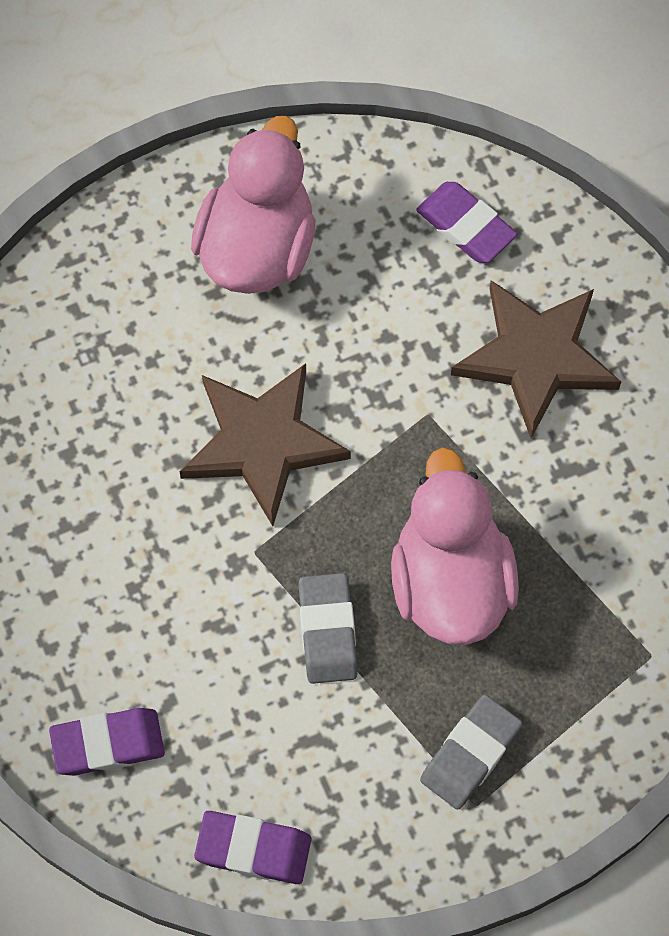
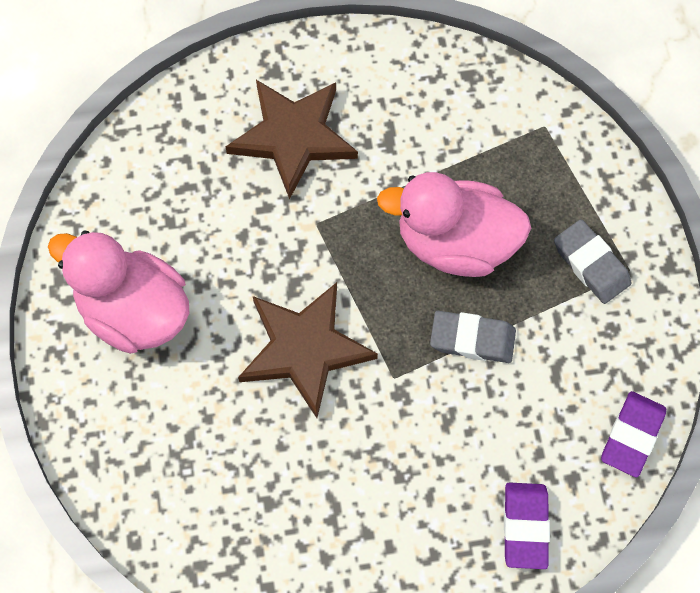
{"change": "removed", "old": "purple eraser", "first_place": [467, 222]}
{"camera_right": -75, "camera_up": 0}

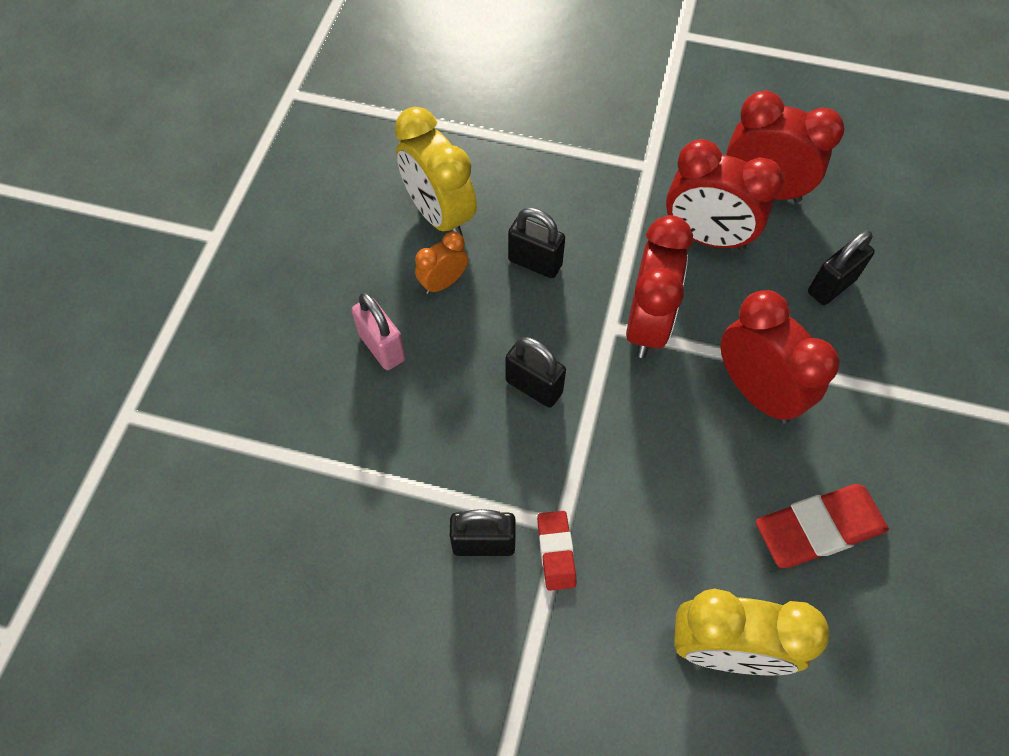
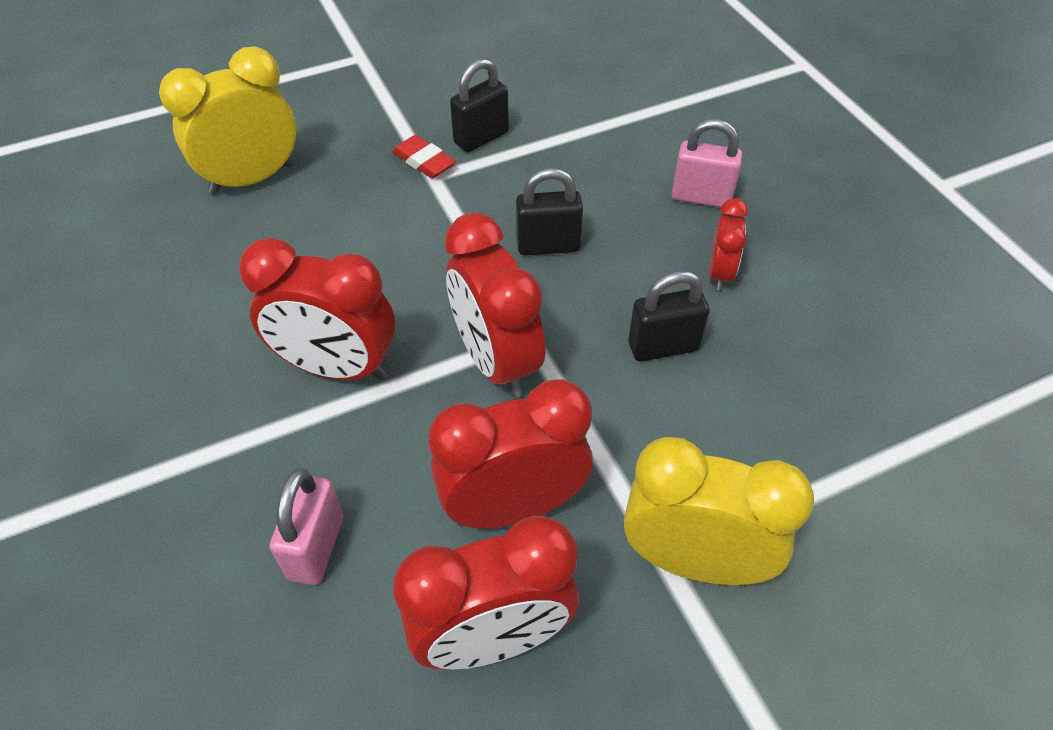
{"change": "recoloured", "old": "black padlock", "new": "pink padlock", "first_place": [841, 268], "second_place": [306, 526]}
{"change": "moved", "old": "yellow clock", "first_place": [436, 171], "second_place": [719, 511]}
{"change": "recoloured", "old": "orange clock", "new": "red clock", "first_place": [441, 262], "second_place": [728, 244]}
{"change": "removed", "old": "red eraser", "first_place": [822, 526]}
{"camera_right": 140, "camera_up": -10}

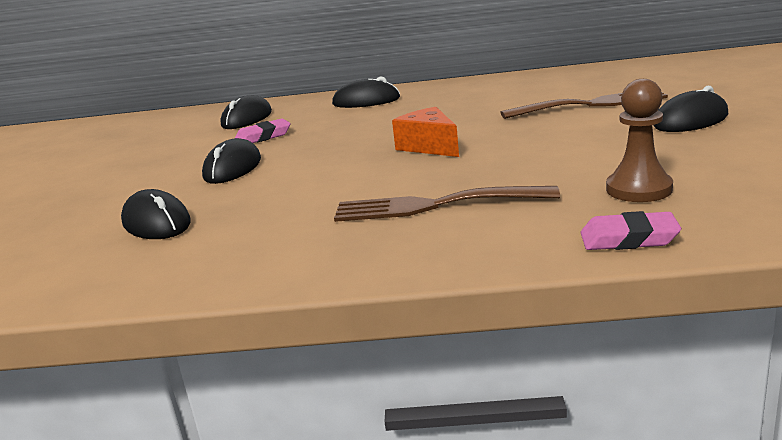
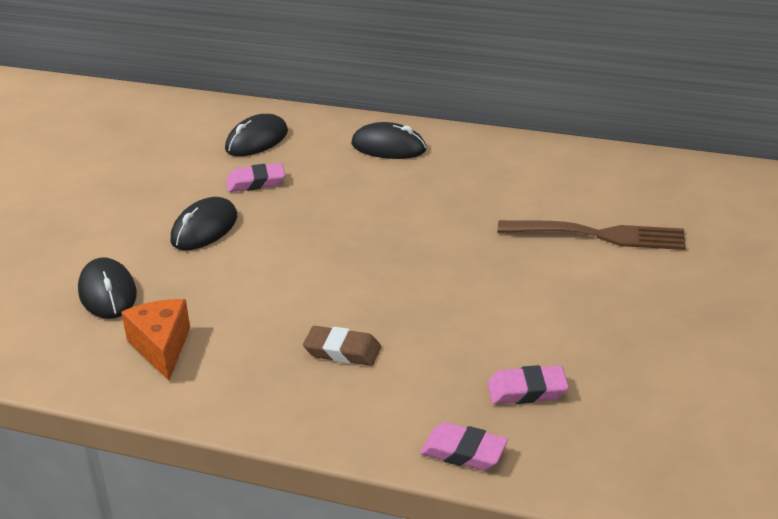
{"change": "moved", "old": "orange cheese", "first_place": [425, 132], "second_place": [155, 340]}
{"change": "replaced", "old": "brown fork", "new": "brown eraser", "first_place": [447, 204], "second_place": [342, 346]}
{"change": "replaced", "old": "brown pawn", "new": "pink eraser", "first_place": [639, 140], "second_place": [528, 384]}
{"change": "removed", "old": "black mouse", "first_place": [690, 109]}
{"camera_right": 15, "camera_up": 10}

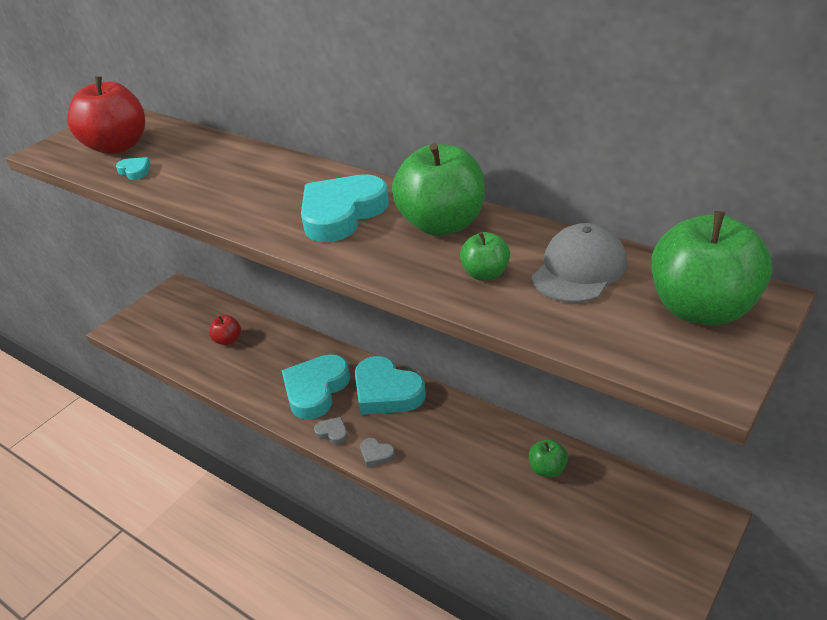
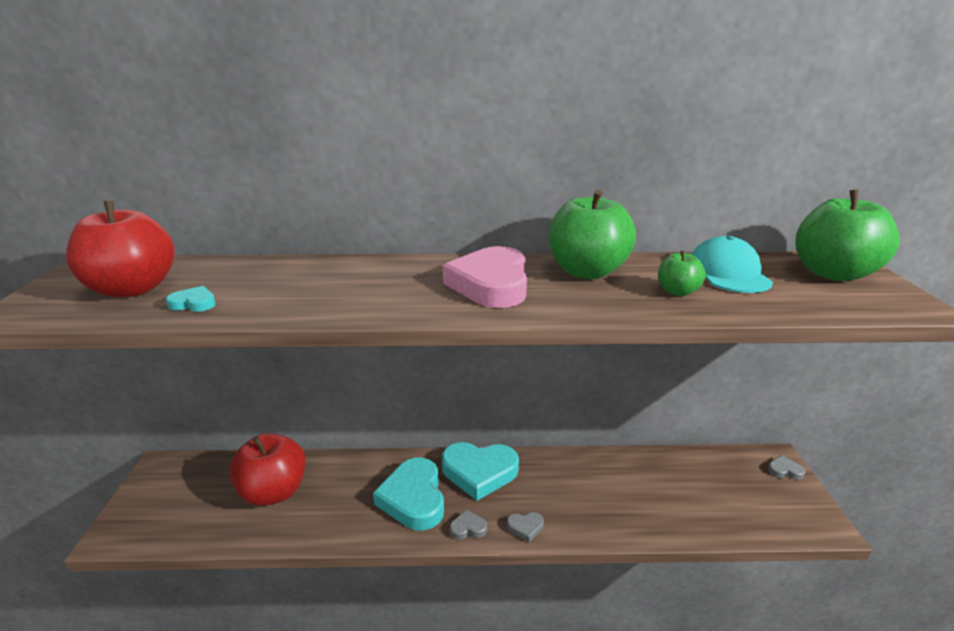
{"change": "resized", "old": "red apple", "first_place": [225, 330], "second_place": [267, 469], "factor": 2.03}
{"change": "recoloured", "old": "turquoise heart", "new": "pink heart", "first_place": [345, 208], "second_place": [485, 277]}
{"change": "recoloured", "old": "grey cap", "new": "turquoise cap", "first_place": [579, 263], "second_place": [732, 264]}
{"change": "added", "new": "grey heart", "second_place": [786, 467]}
{"change": "removed", "old": "green apple", "first_place": [548, 458]}
{"camera_right": -40, "camera_up": -10}

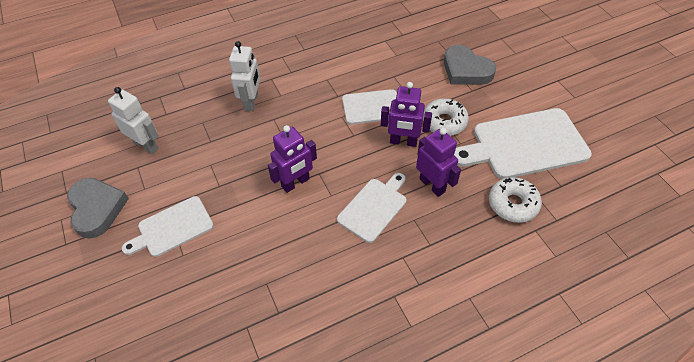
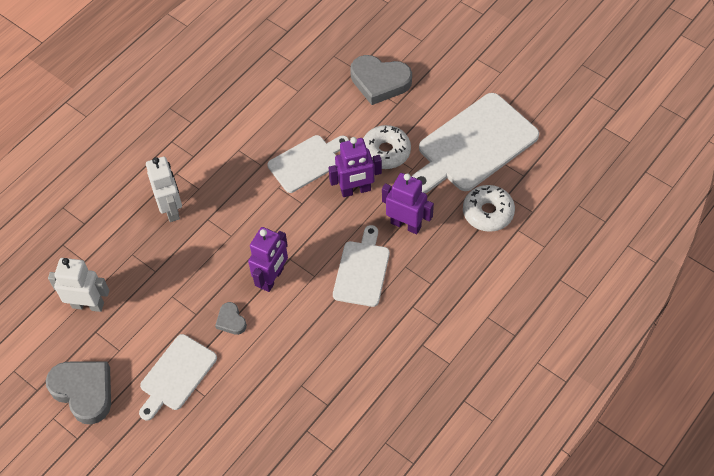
{"change": "added", "new": "grey heart", "second_place": [231, 318]}
{"camera_right": -25, "camera_up": 5}

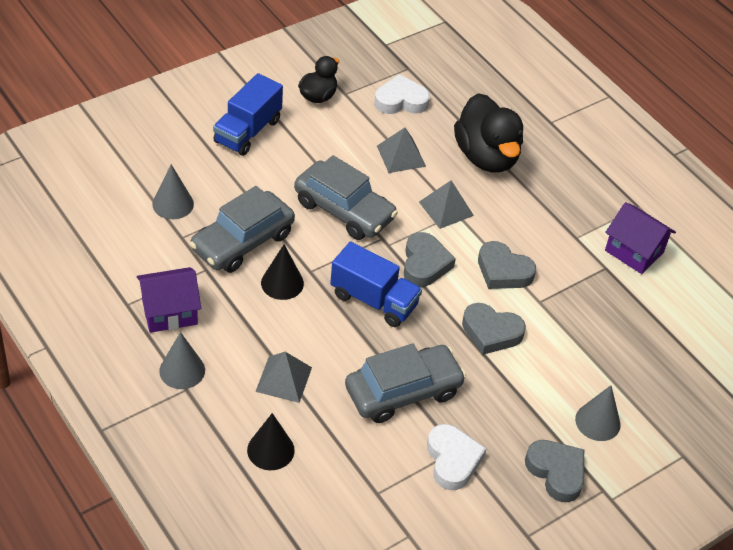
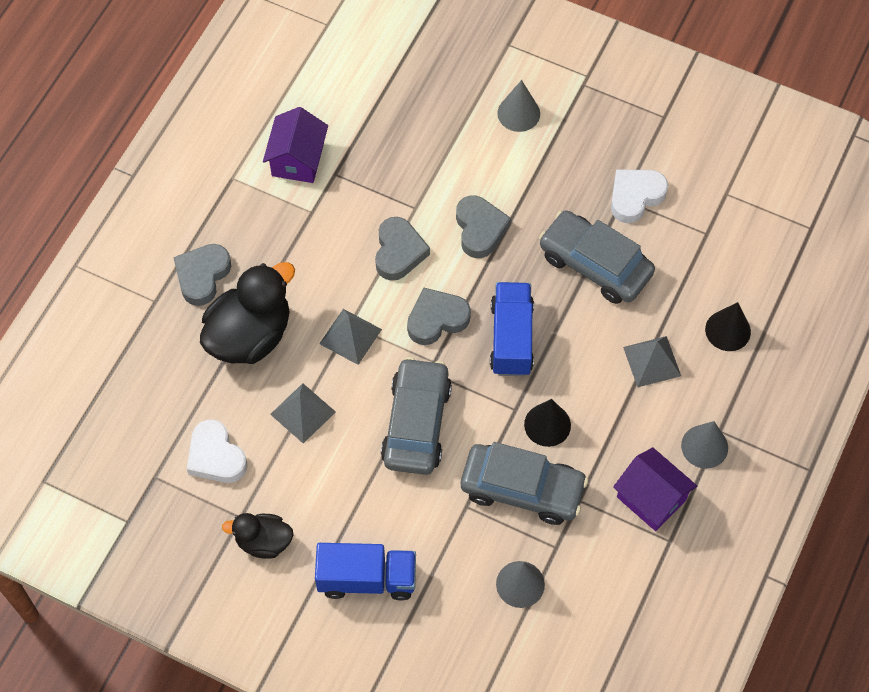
{"change": "moved", "old": "grey heart", "first_place": [554, 471], "second_place": [202, 275]}
{"camera_right": -115, "camera_up": 15}

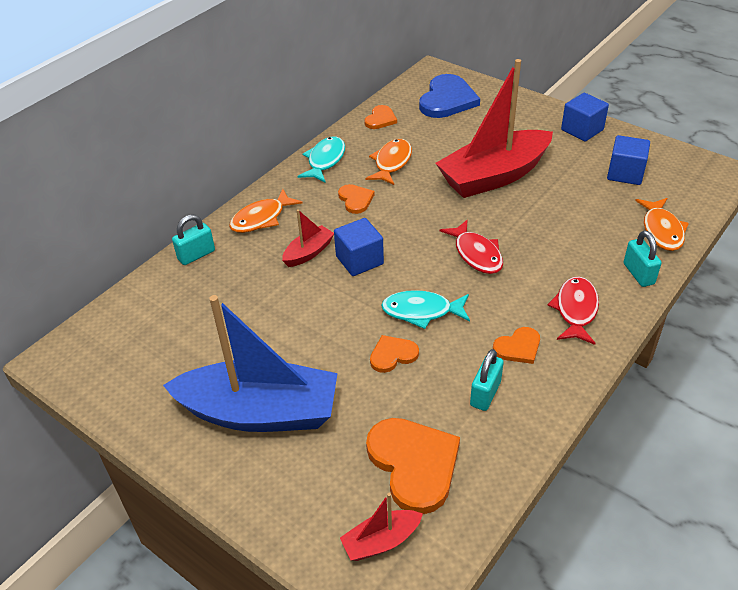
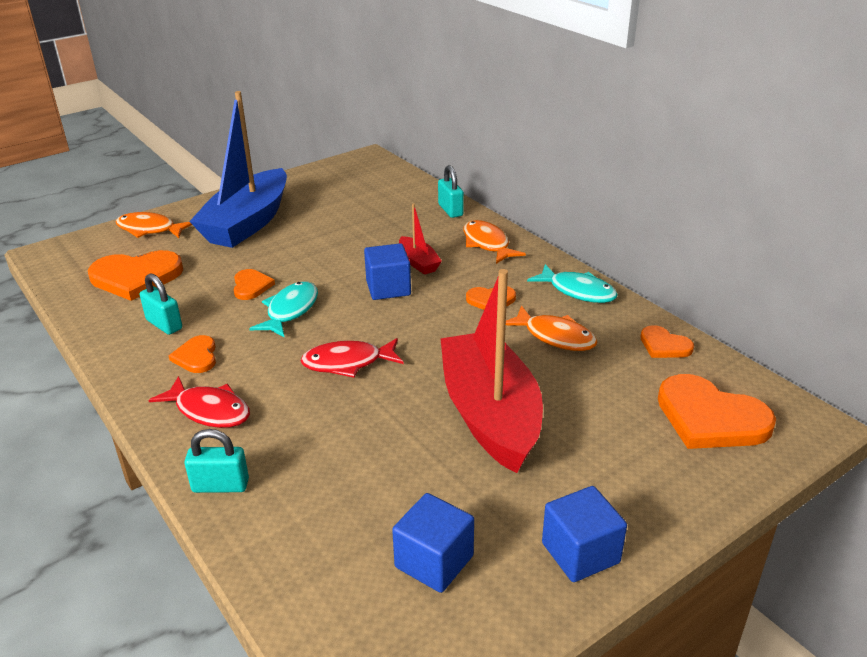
{"change": "moved", "old": "orange fish", "first_place": [662, 224], "second_place": [154, 225]}
{"change": "recoloured", "old": "blue heart", "new": "orange heart", "first_place": [449, 96], "second_place": [717, 411]}
{"change": "removed", "old": "red boat", "first_place": [381, 527]}
{"camera_right": 105, "camera_up": -10}

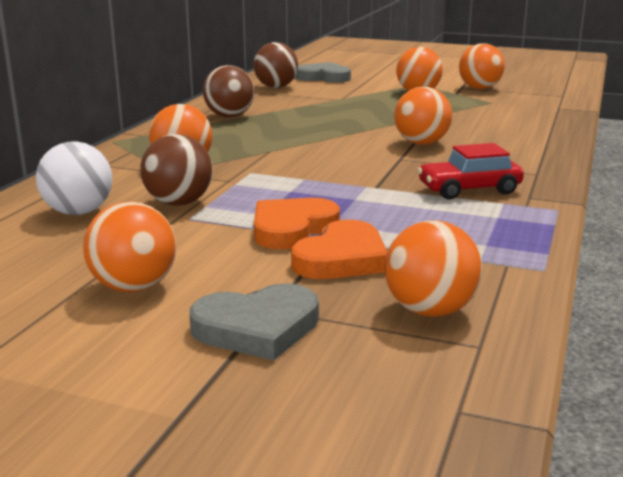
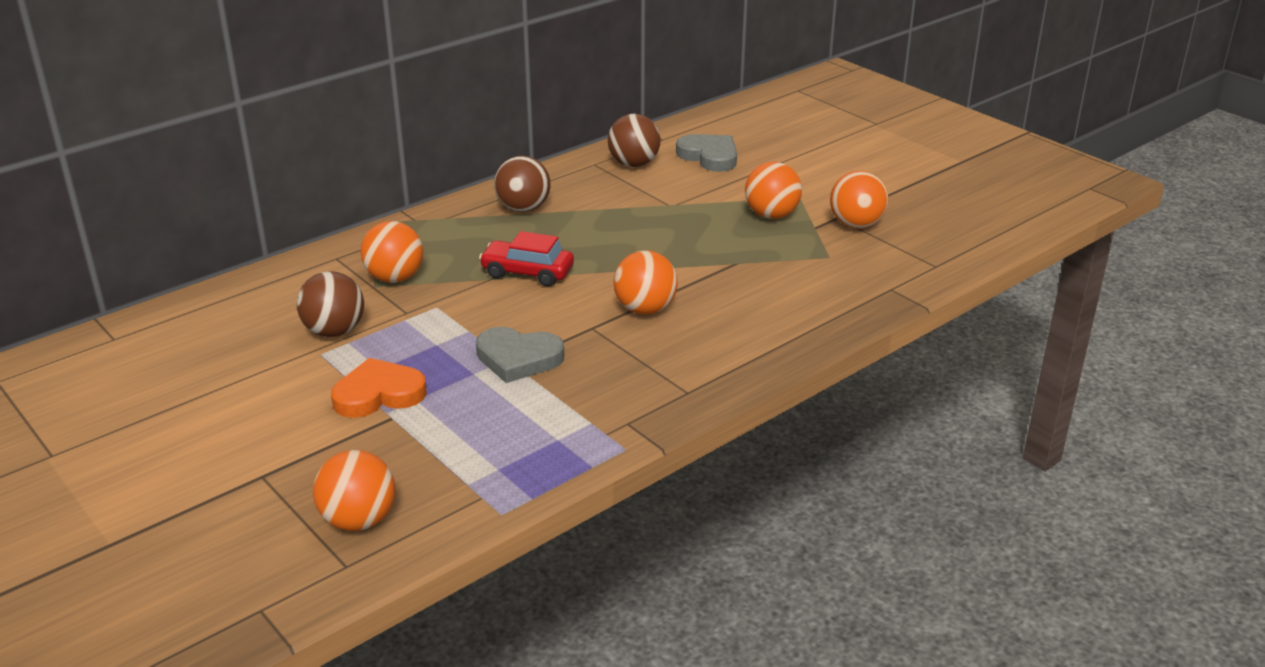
{"change": "moved", "old": "grey heart", "first_place": [254, 321], "second_place": [520, 355]}
{"change": "moved", "old": "red car", "first_place": [470, 171], "second_place": [526, 258]}
{"change": "removed", "old": "white ball", "first_place": [74, 178]}
{"change": "removed", "old": "orange ball", "first_place": [129, 247]}
{"change": "removed", "old": "orange heart", "first_place": [339, 249]}
{"camera_right": 30, "camera_up": 10}

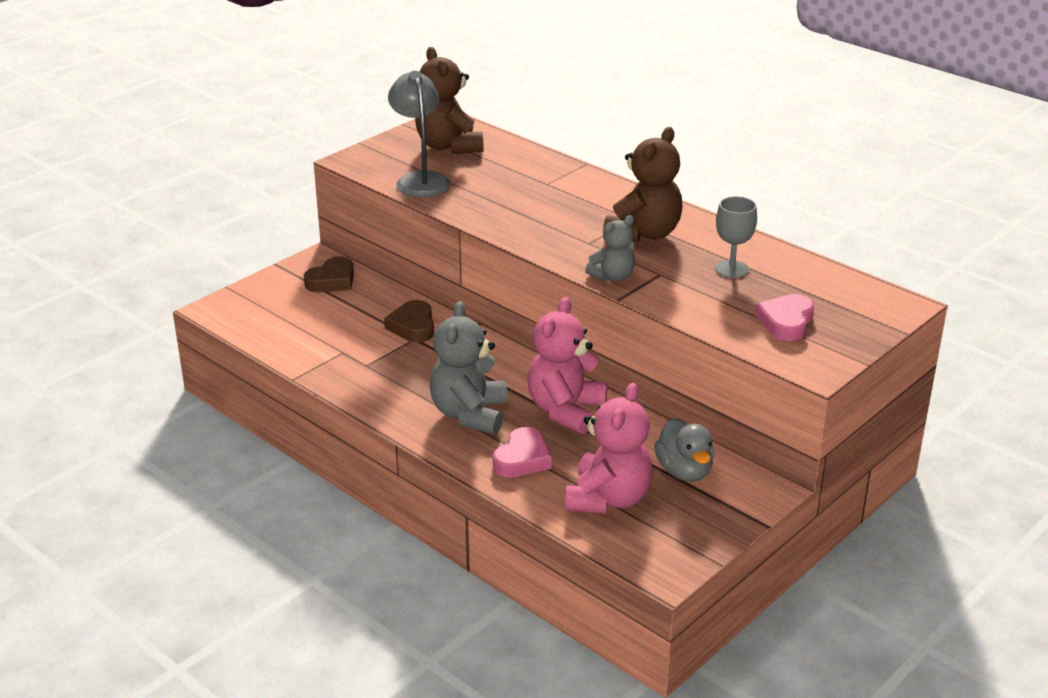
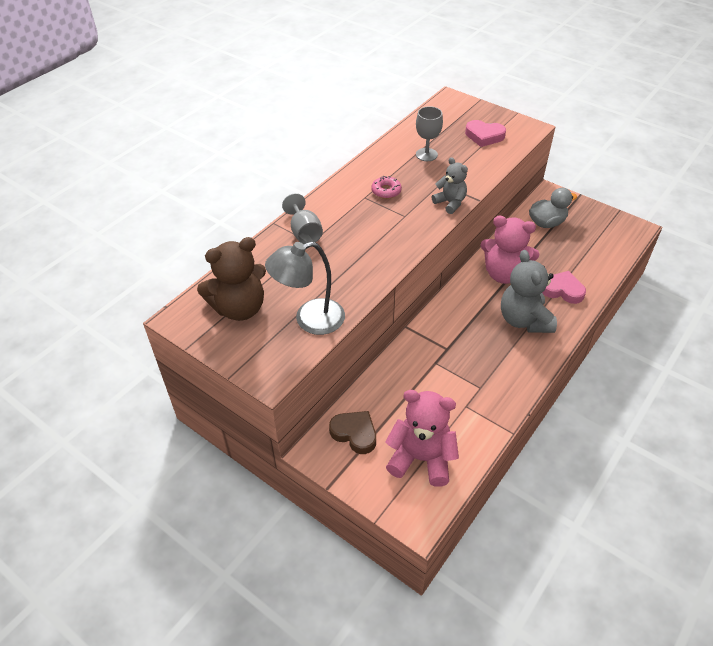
{"change": "added", "new": "grey goblet", "second_place": [302, 218]}
{"change": "replaced", "old": "brown teddy bear", "new": "pink donut", "first_place": [642, 185], "second_place": [386, 187]}
{"change": "moved", "old": "pink teddy bear", "first_place": [609, 448], "second_place": [422, 438]}
{"change": "turned", "old": "grey teddy bear", "first_place": [469, 367], "second_place": [529, 291], "degrees": 75}
{"change": "removed", "old": "brown heart", "first_place": [409, 321]}
{"camera_right": -95, "camera_up": 15}

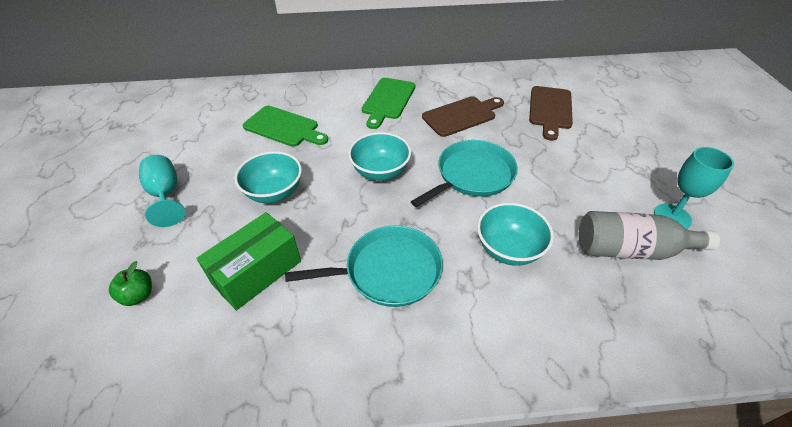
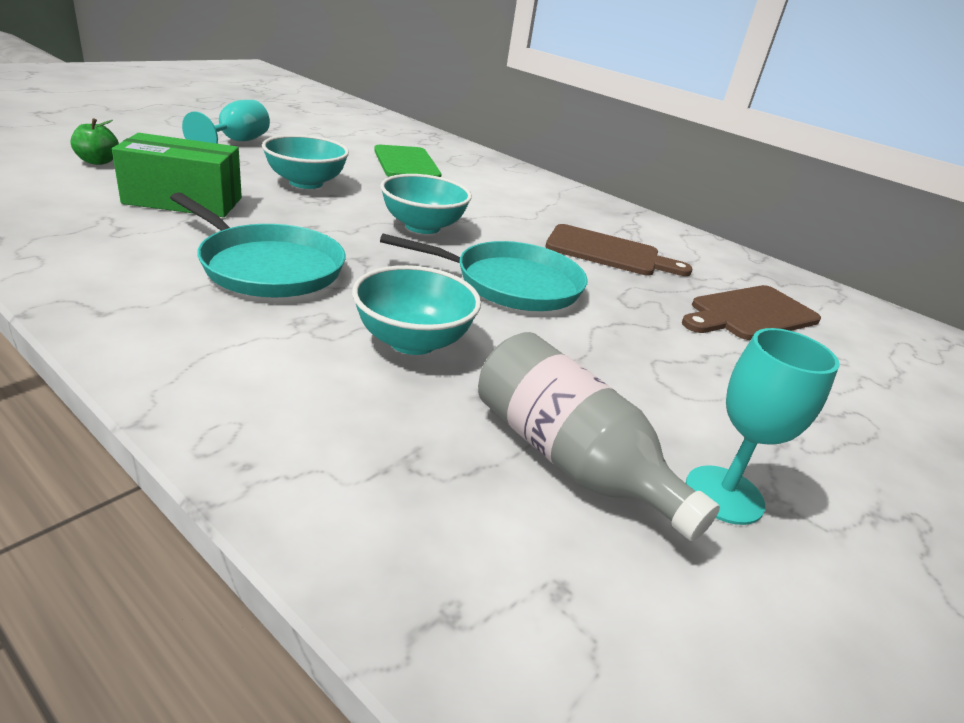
{"change": "removed", "old": "green cutting board", "first_place": [388, 103]}
{"camera_right": 40, "camera_up": -15}

